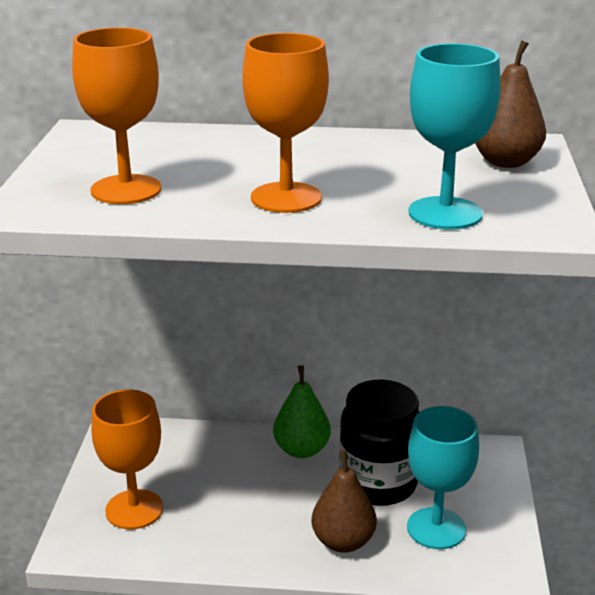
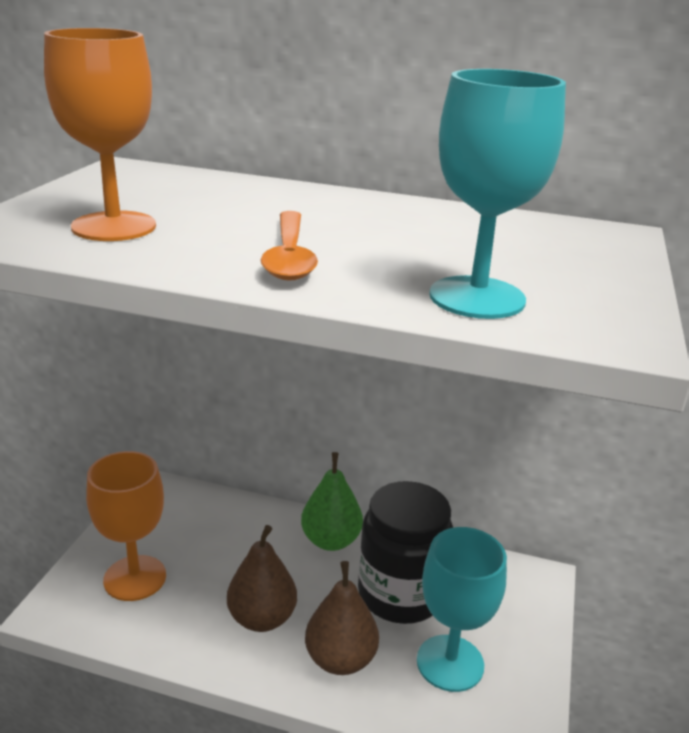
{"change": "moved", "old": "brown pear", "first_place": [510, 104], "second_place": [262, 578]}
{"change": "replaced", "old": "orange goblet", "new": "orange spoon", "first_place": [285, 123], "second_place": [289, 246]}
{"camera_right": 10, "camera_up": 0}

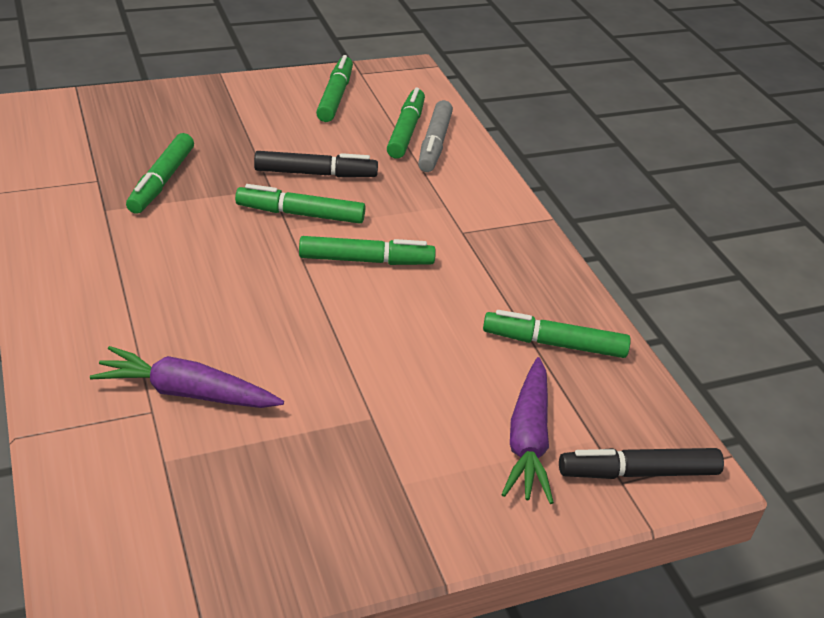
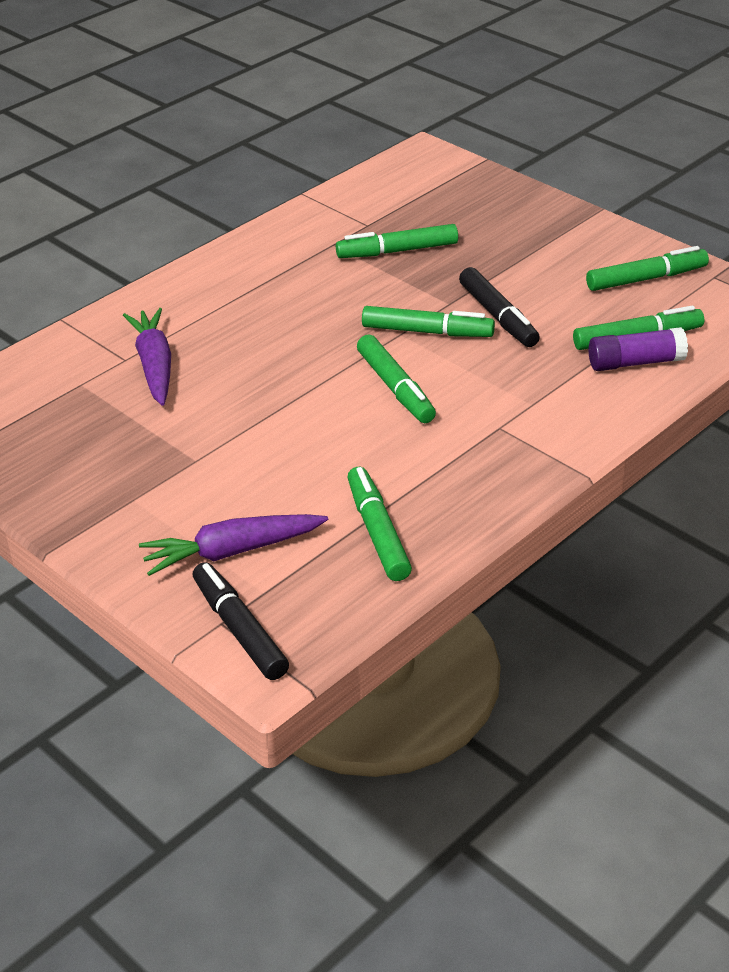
{"change": "turned", "old": "green marker", "first_place": [300, 204], "second_place": [428, 321], "degrees": 120}
{"change": "replaced", "old": "grey marker", "new": "purple glue stick", "first_place": [435, 136], "second_place": [638, 349]}
{"camera_right": 70, "camera_up": 0}

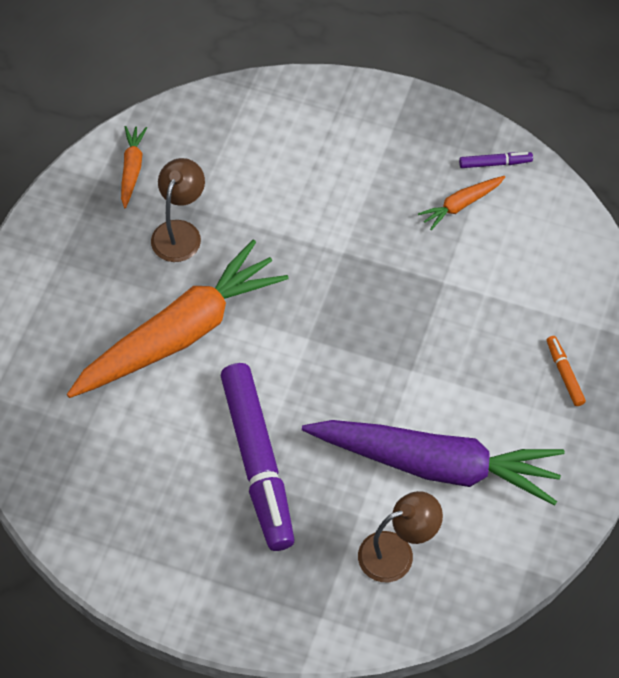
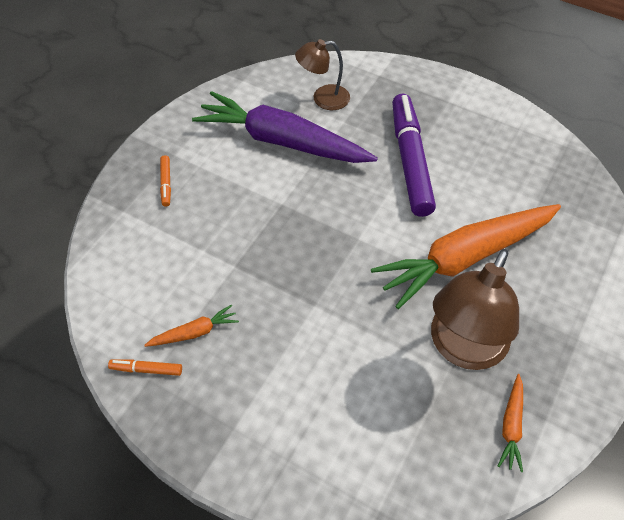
{"change": "recoloured", "old": "purple marker", "new": "orange marker", "first_place": [496, 160], "second_place": [145, 367]}
{"change": "resized", "old": "brown lamp", "first_place": [178, 210], "second_place": [475, 309], "factor": 1.7}
{"camera_right": -170, "camera_up": -5}

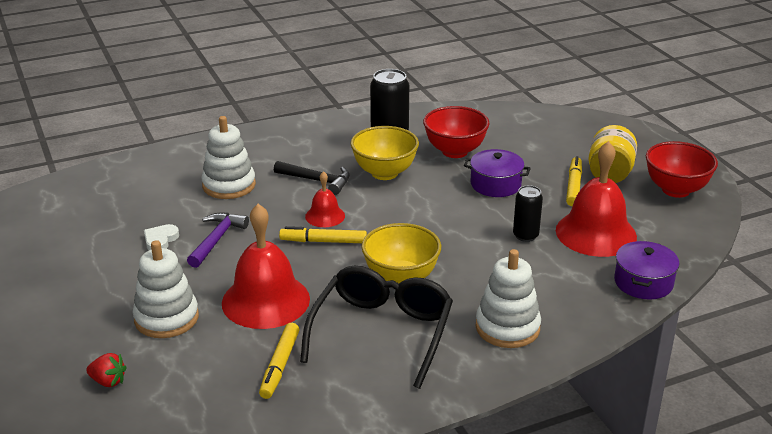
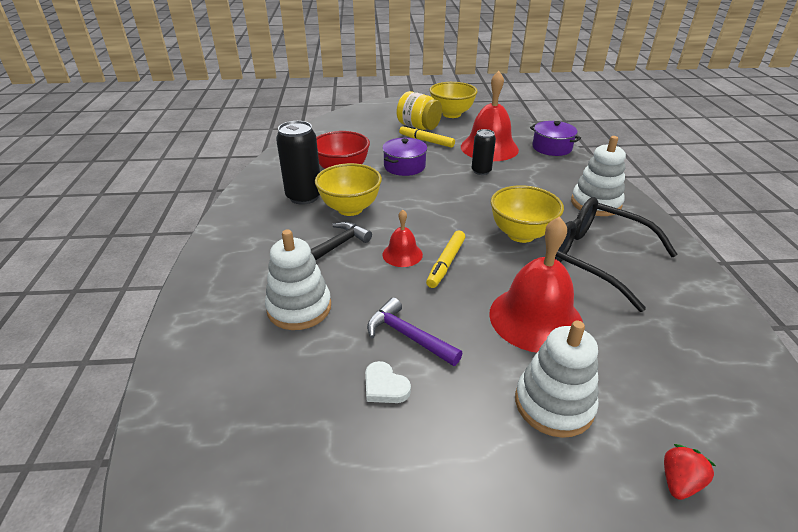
{"change": "recoloured", "old": "red bowl", "new": "yellow bowl", "first_place": [682, 169], "second_place": [453, 100]}
{"change": "removed", "old": "yellow marker", "first_place": [279, 361]}
{"camera_right": -70, "camera_up": 5}

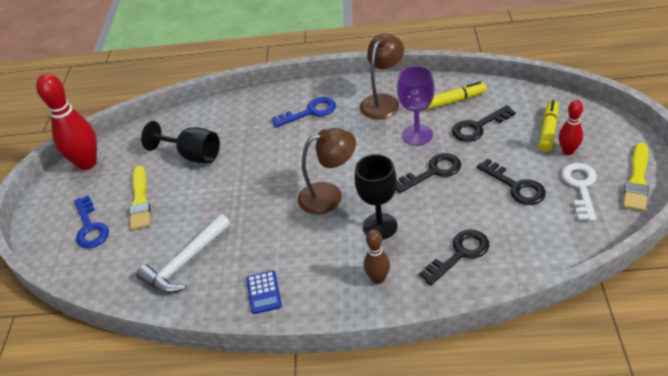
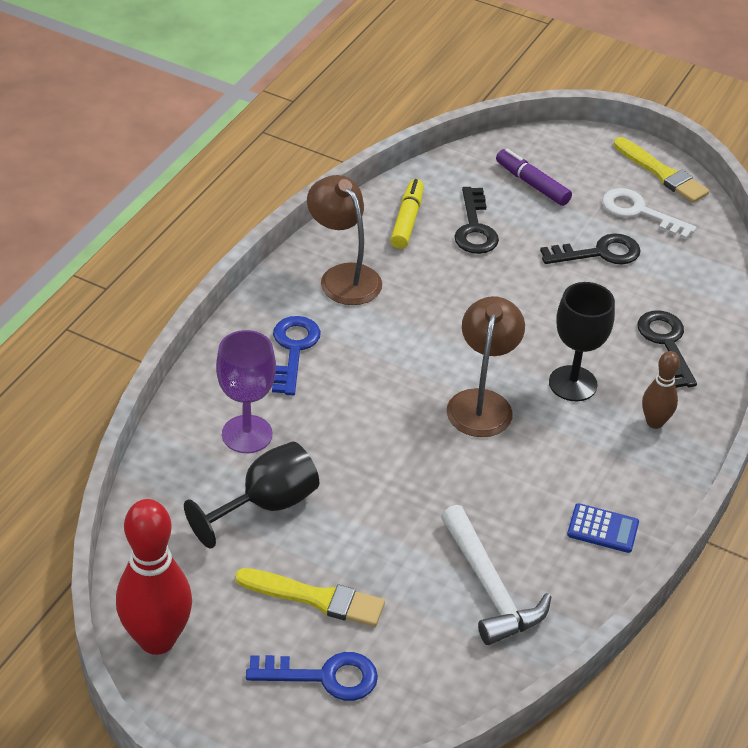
{"change": "moved", "old": "purple goblet", "first_place": [416, 106], "second_place": [246, 391]}
{"change": "recoloured", "old": "yellow marker", "new": "purple marker", "first_place": [548, 126], "second_place": [534, 177]}
{"change": "removed", "old": "black key", "first_place": [428, 173]}
{"change": "removed", "old": "red bowling pin", "first_place": [571, 127]}
{"camera_right": -70, "camera_up": 0}

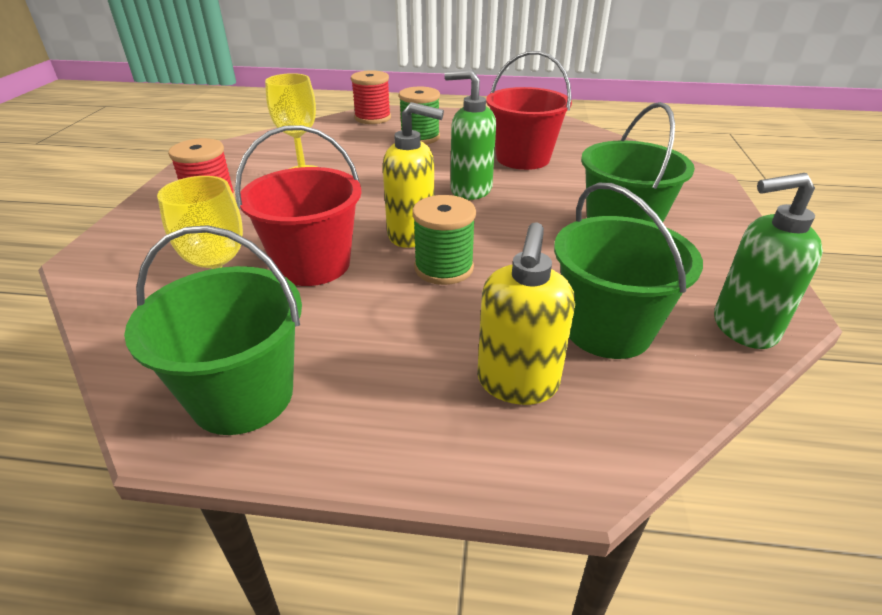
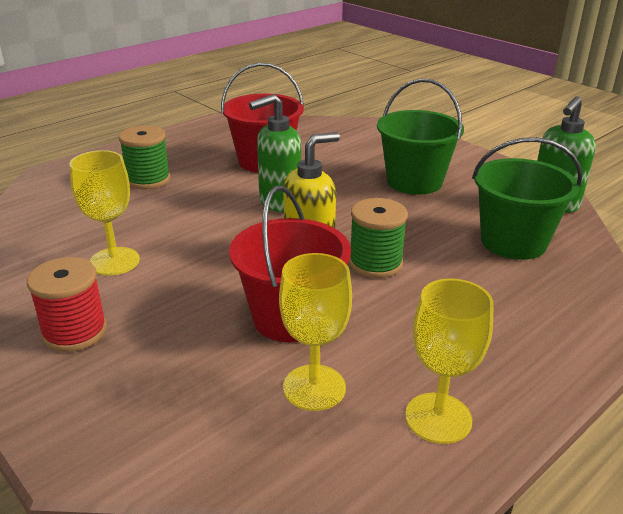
{"change": "replaced", "old": "green bucket", "new": "yellow goblet", "first_place": [213, 330], "second_place": [449, 361]}
{"change": "removed", "old": "red spool", "first_place": [371, 97]}
{"change": "removed", "old": "yellow soap dispenser", "first_place": [526, 313]}
{"camera_right": -50, "camera_up": -5}

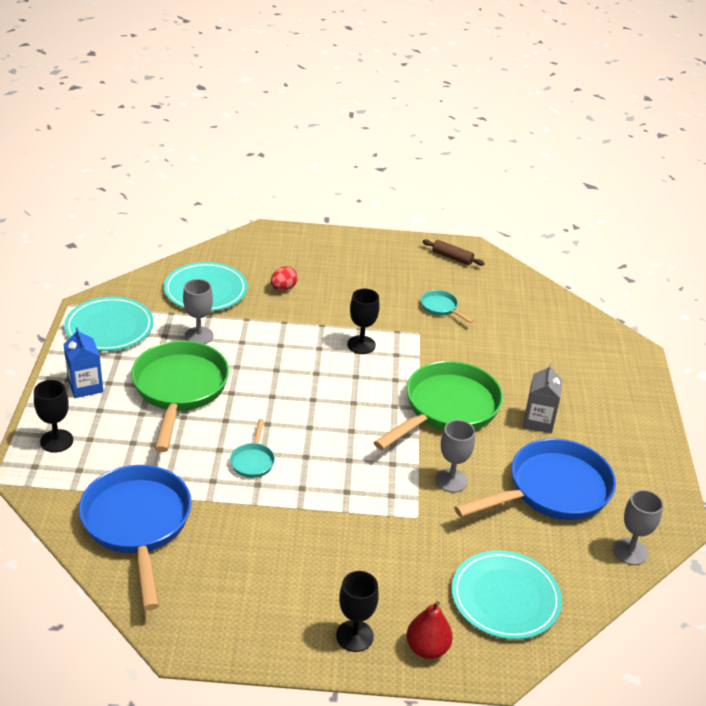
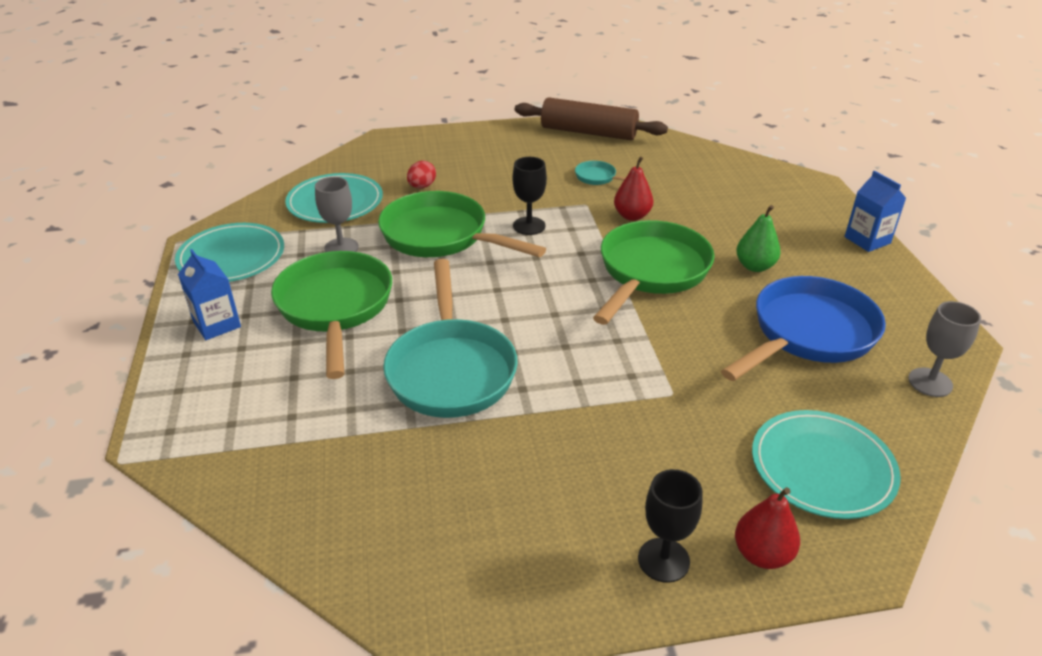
{"change": "added", "new": "green pan", "second_place": [462, 224]}
{"change": "resized", "old": "turquoise pan", "first_place": [252, 448], "second_place": [450, 338], "factor": 2.32}
{"change": "resized", "old": "brown rolling pin", "first_place": [454, 252], "second_place": [591, 118], "factor": 2.11}
{"change": "added", "new": "red pear", "second_place": [633, 188]}
{"change": "replaced", "old": "grey carton", "new": "green pear", "first_place": [543, 398], "second_place": [758, 238]}
{"change": "added", "new": "blue carton", "second_place": [875, 211]}
{"change": "removed", "old": "black goblet", "first_place": [53, 416]}
{"change": "removed", "old": "blue pan", "first_place": [135, 537]}
{"change": "removed", "old": "grey goblet", "first_place": [455, 456]}
{"camera_right": -10, "camera_up": 0}

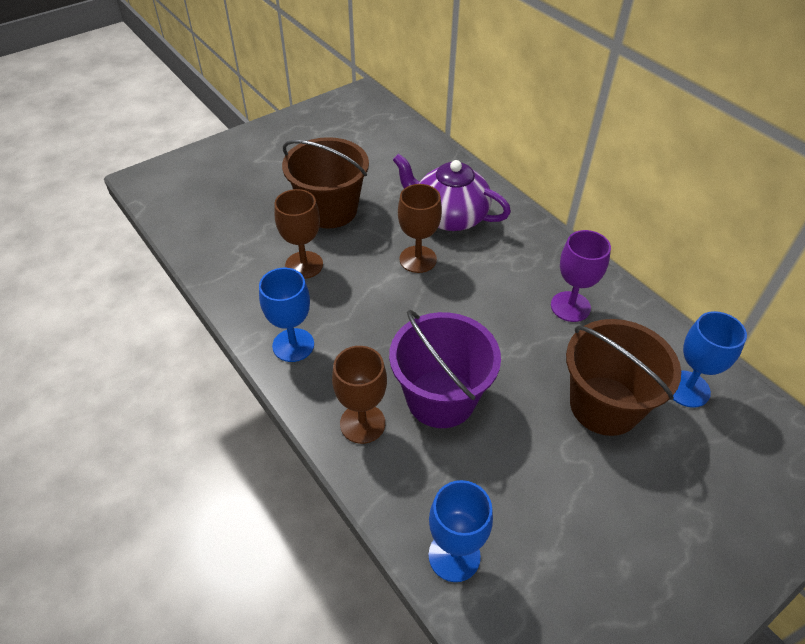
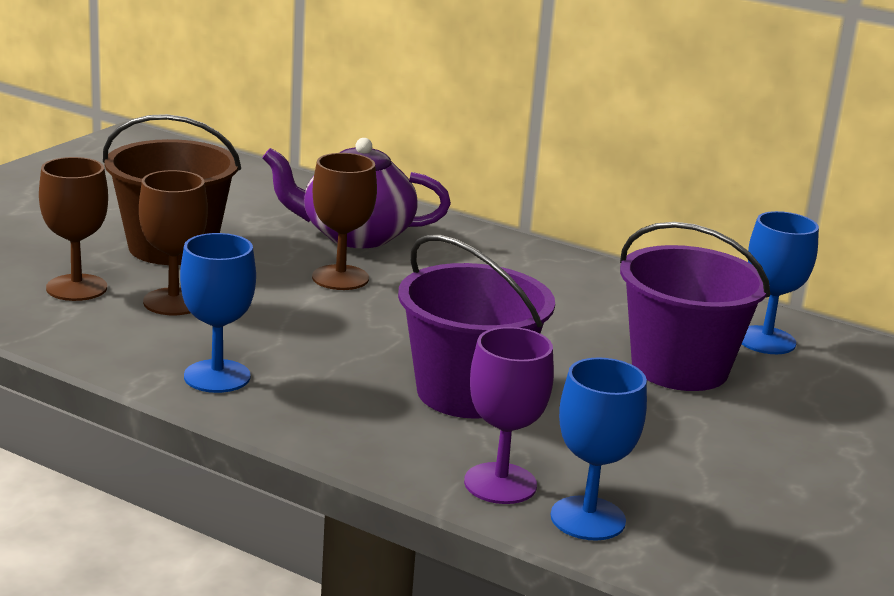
{"change": "moved", "old": "brown goblet", "first_place": [359, 395], "second_place": [73, 229]}
{"change": "moved", "old": "purple goblet", "first_place": [581, 276], "second_place": [509, 415]}
{"change": "recoloured", "old": "brown bucket", "new": "purple bucket", "first_place": [623, 377], "second_place": [695, 306]}
{"camera_right": -25, "camera_up": -25}

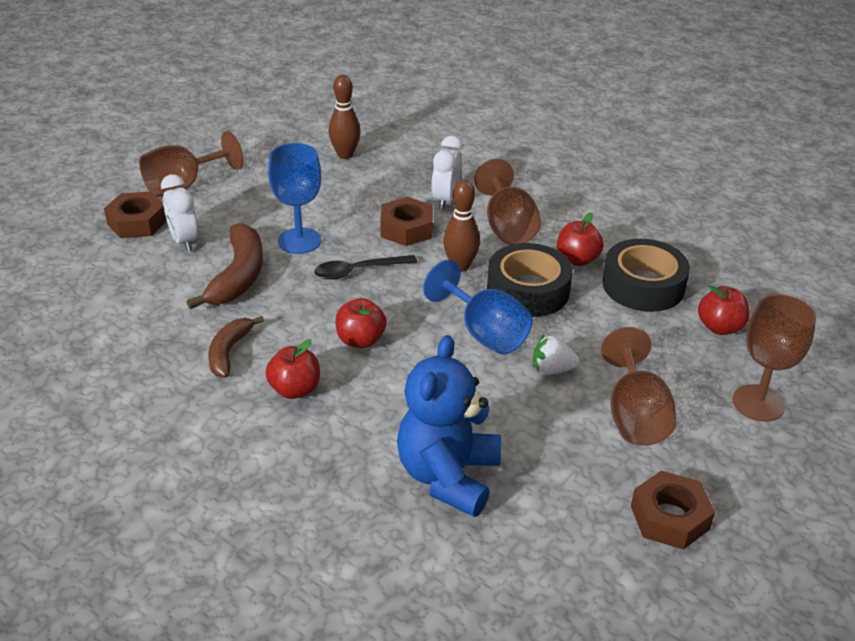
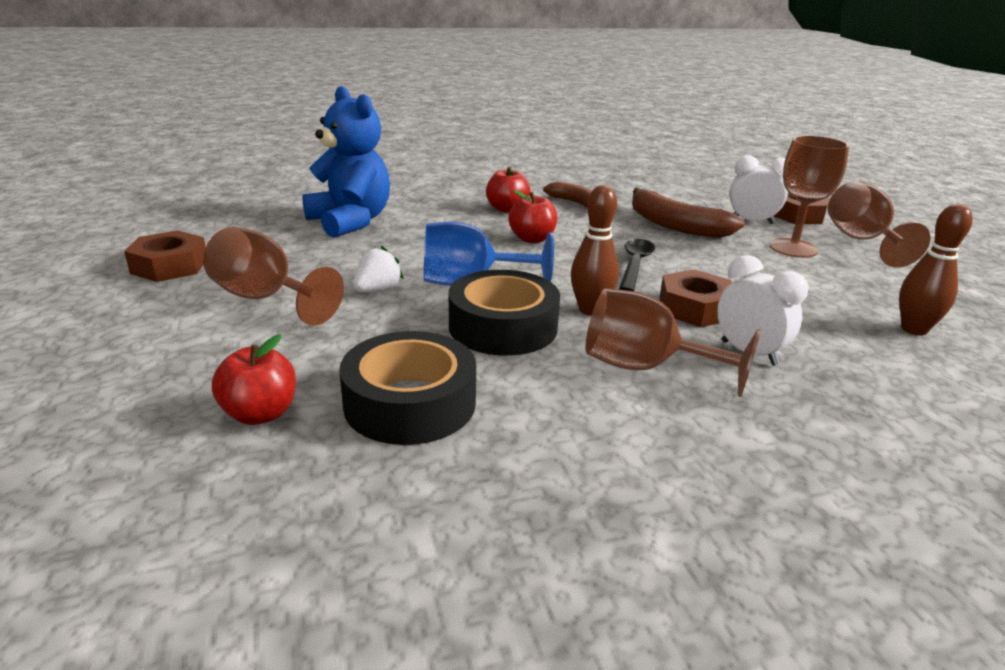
{"change": "moved", "old": "brown goblet", "first_place": [774, 358], "second_place": [809, 196]}
{"change": "removed", "old": "blue goblet", "first_place": [294, 198]}
{"change": "removed", "old": "red apple", "first_place": [580, 239]}
{"camera_right": 125, "camera_up": -10}

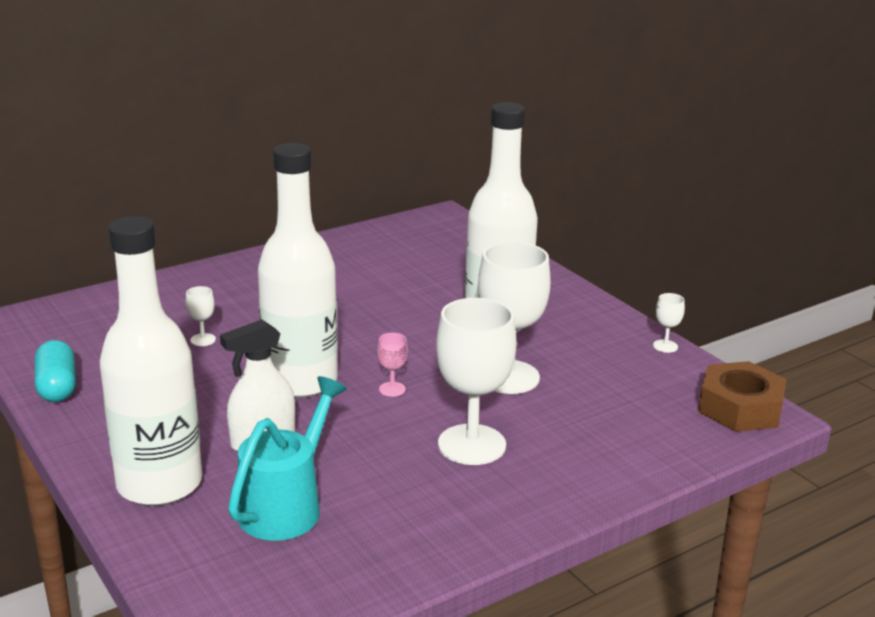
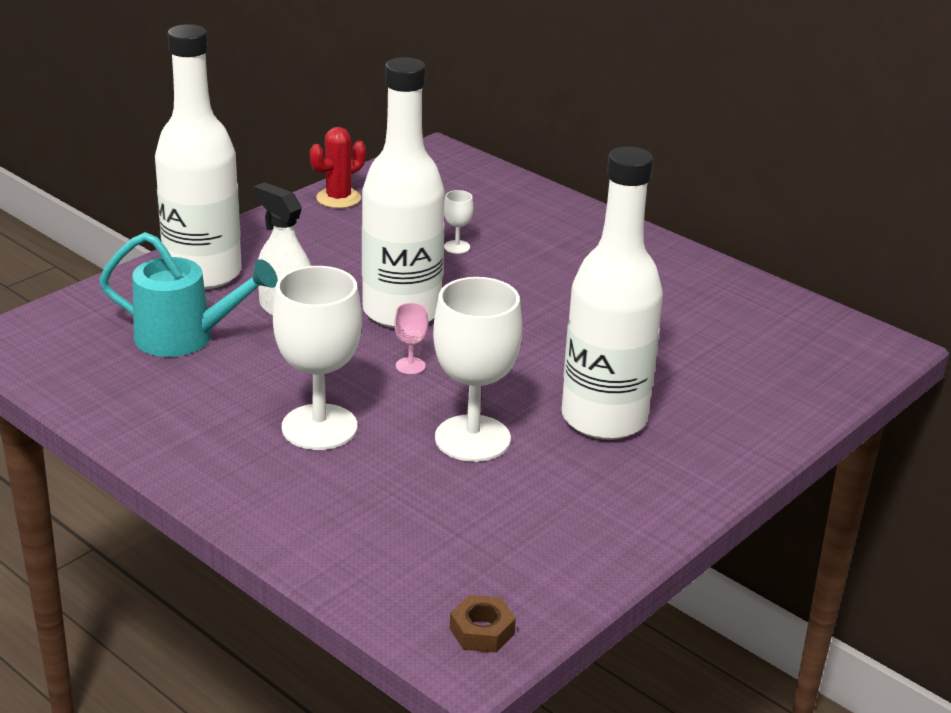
{"change": "replaced", "old": "turquoise capsule", "new": "red cactus", "first_place": [55, 371], "second_place": [338, 167]}
{"change": "resized", "old": "brown nut", "first_place": [742, 396], "second_place": [483, 624], "factor": 0.52}
{"change": "removed", "old": "white goblet", "first_place": [669, 323]}
{"camera_right": 75, "camera_up": 5}

